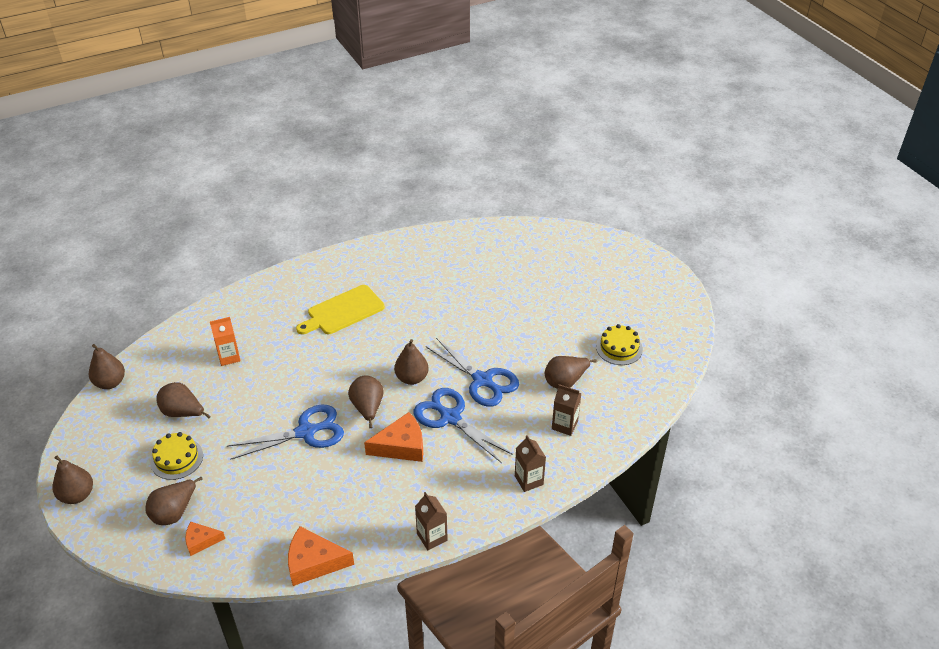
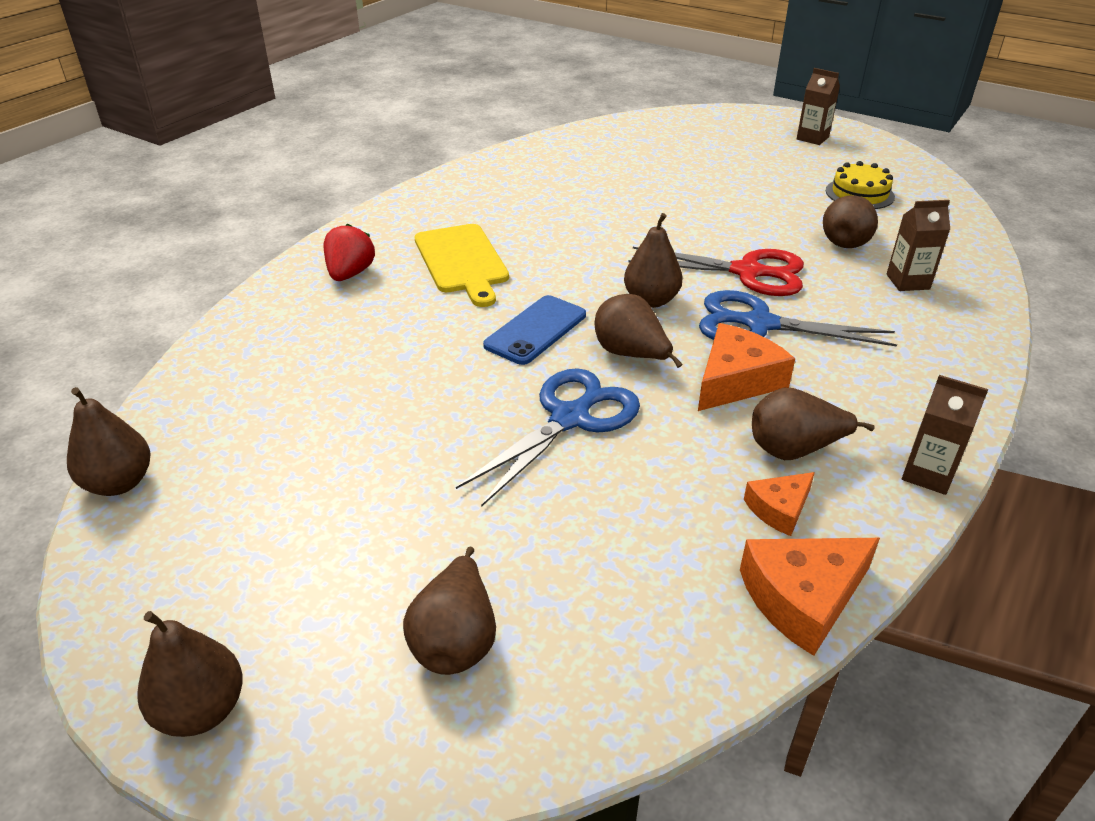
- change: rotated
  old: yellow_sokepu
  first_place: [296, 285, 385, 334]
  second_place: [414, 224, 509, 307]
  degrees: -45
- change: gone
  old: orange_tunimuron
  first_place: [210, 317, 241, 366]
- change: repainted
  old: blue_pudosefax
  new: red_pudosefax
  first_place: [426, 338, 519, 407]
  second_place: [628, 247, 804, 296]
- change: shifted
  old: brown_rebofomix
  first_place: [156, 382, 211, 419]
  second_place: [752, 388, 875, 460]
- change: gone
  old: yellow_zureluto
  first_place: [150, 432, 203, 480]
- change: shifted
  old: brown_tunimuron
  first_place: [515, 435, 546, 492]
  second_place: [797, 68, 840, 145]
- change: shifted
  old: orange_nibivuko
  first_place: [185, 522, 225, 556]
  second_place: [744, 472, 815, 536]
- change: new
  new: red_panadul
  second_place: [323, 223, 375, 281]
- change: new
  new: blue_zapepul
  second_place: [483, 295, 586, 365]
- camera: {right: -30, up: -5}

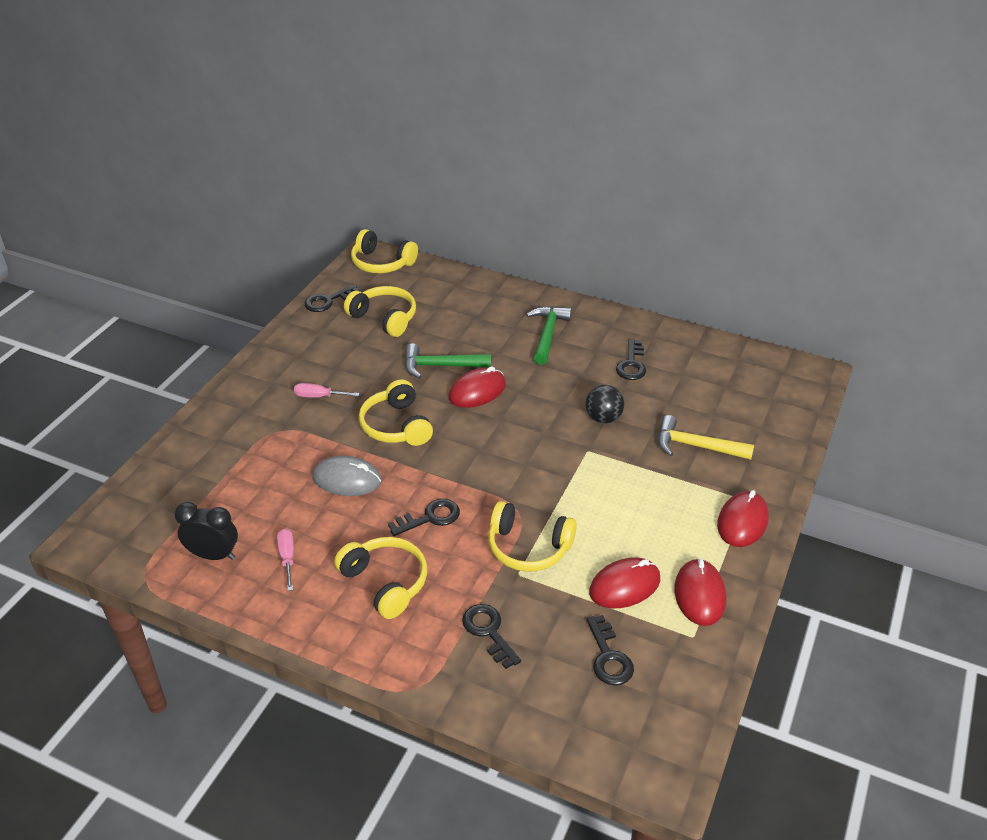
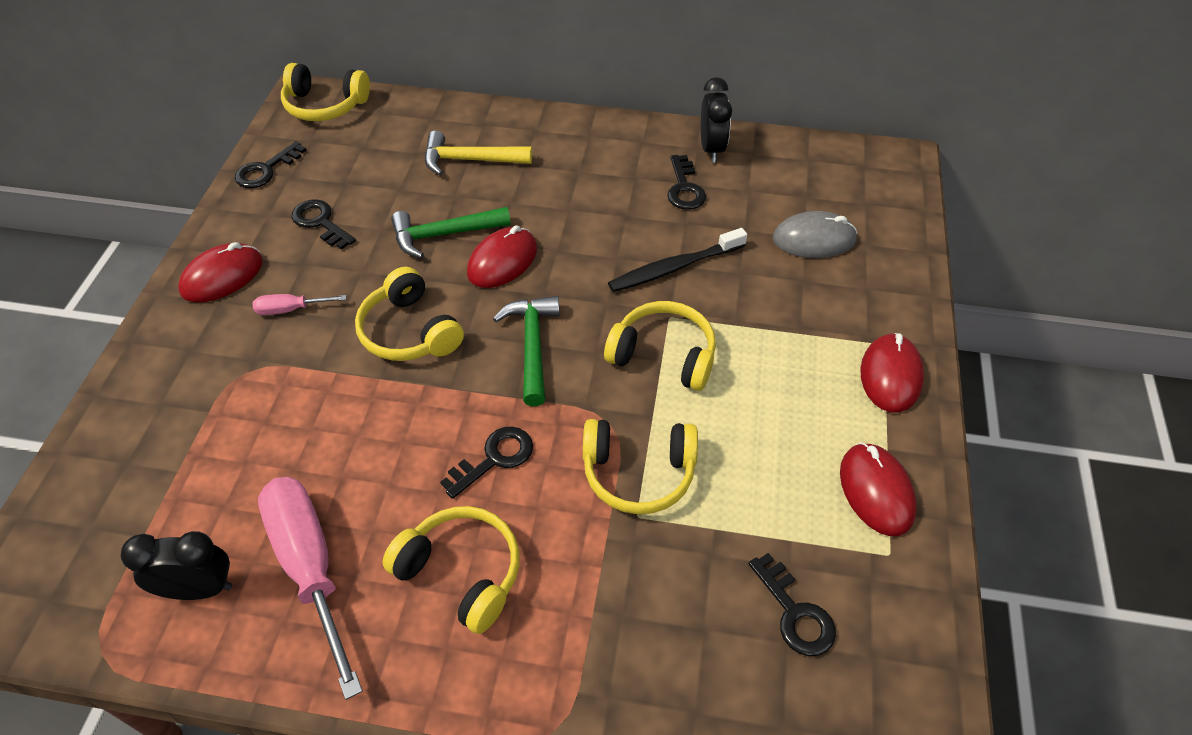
- change: shifted
  old: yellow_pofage
  first_place: [344, 286, 416, 337]
  second_place: [604, 301, 716, 391]
- change: shifted
  old: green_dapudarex
  first_place: [526, 306, 572, 365]
  second_place: [493, 296, 560, 406]
- change: swapped
  old: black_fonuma
  new: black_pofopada
  first_place: [585, 385, 624, 423]
  second_place: [608, 228, 747, 292]
- change: shifted
  old: yellow_dapudarex
  first_place: [658, 415, 754, 460]
  second_place: [425, 130, 532, 175]
- change: shifted
  old: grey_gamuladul
  first_place: [312, 456, 382, 496]
  second_place: [773, 211, 858, 258]
- change: scaled
  old: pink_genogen
  first_place: [277, 529, 294, 591]
  second_place: [258, 477, 363, 700]
  factor: 2.18
- change: shifted
  old: red_gamuladul
  first_place: [589, 557, 660, 608]
  second_place: [178, 242, 263, 302]
- change: shifted
  old: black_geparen
  first_place: [462, 604, 521, 669]
  second_place: [292, 199, 356, 250]
- change: new
  new: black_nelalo
  second_place: [701, 77, 732, 162]
- camera: {right: -15, up: 10}

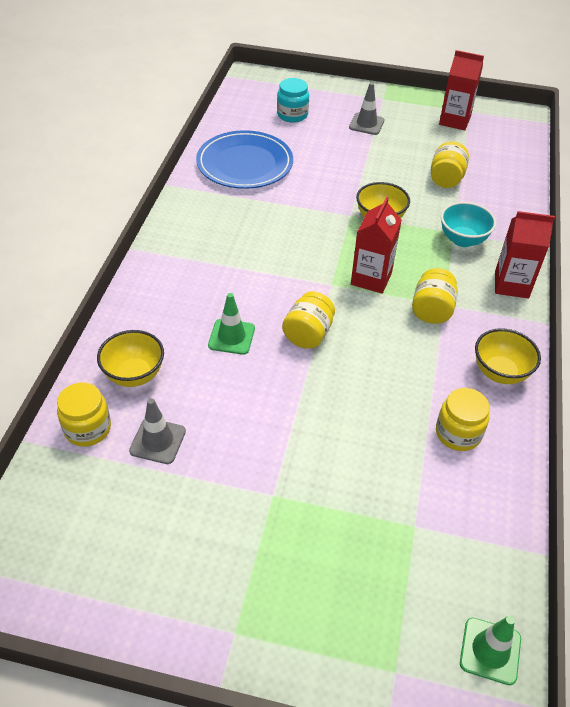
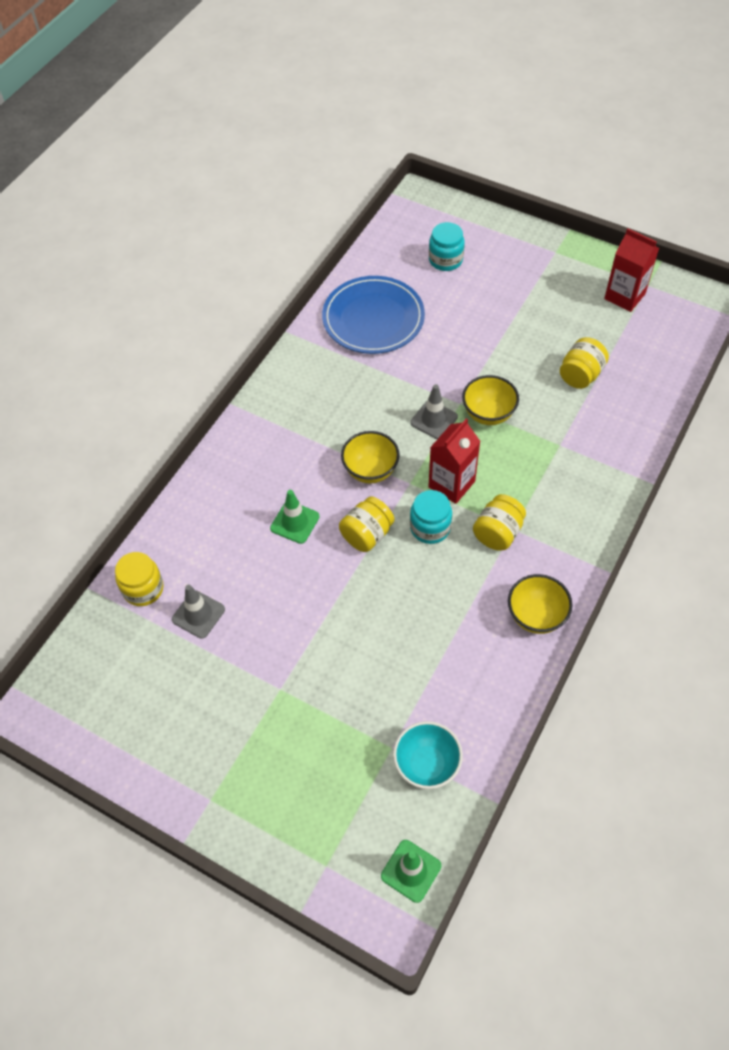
- change: shifted
  old: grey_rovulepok
  first_place: [349, 83, 385, 135]
  second_place: [410, 384, 458, 439]
- change: shifted
  old: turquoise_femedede
  first_place: [441, 202, 496, 247]
  second_place: [393, 721, 463, 789]
- change: gone
  old: red_tunimuron
  first_place: [495, 211, 555, 298]
- change: shifted
  old: yellow_femedede
  first_place: [97, 330, 164, 387]
  second_place: [341, 431, 400, 483]
- change: gone
  old: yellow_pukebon
  first_place: [436, 388, 490, 451]
- change: new
  new: turquoise_pukebon
  second_place: [410, 490, 452, 544]
- camera: {right: 20, up: 10}

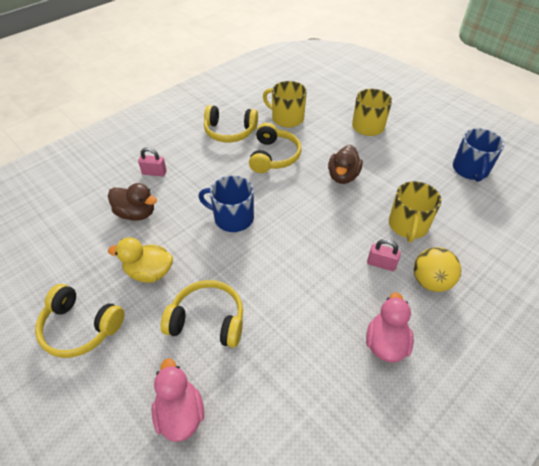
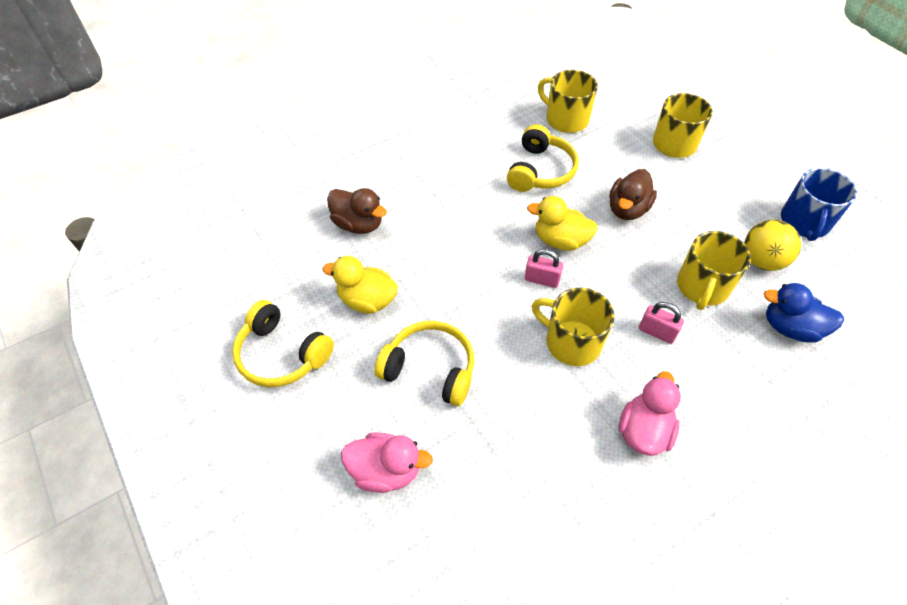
- change: gone
  old: yellow_pofage
  first_place: [204, 105, 258, 142]
- change: shifted
  old: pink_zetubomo
  first_place: [138, 147, 167, 176]
  second_place: [525, 249, 563, 288]
- change: gone
  old: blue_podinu
  first_place: [198, 176, 254, 232]
- change: shifted
  old: yellow_fonuma
  first_place: [414, 247, 461, 292]
  second_place: [744, 220, 801, 271]
- change: rotated
  old: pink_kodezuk
  first_place: [152, 359, 204, 442]
  second_place: [341, 432, 433, 493]
  degrees: 105
- change: new
  new: yellow_kodezuk
  second_place: [527, 196, 598, 251]
- change: new
  new: blue_kodezuk
  second_place: [764, 283, 844, 343]
- change: new
  new: yellow_podinu
  second_place: [532, 288, 615, 366]
- camera: {right: 10, up: 5}

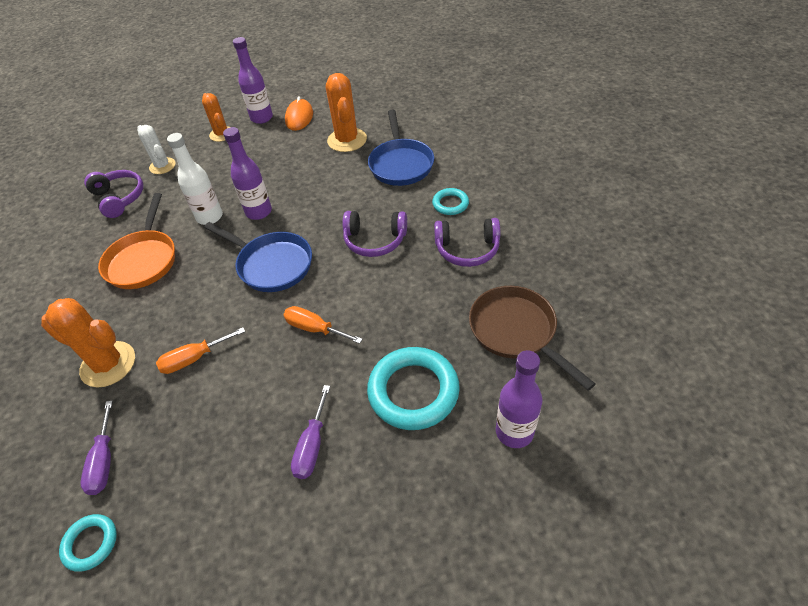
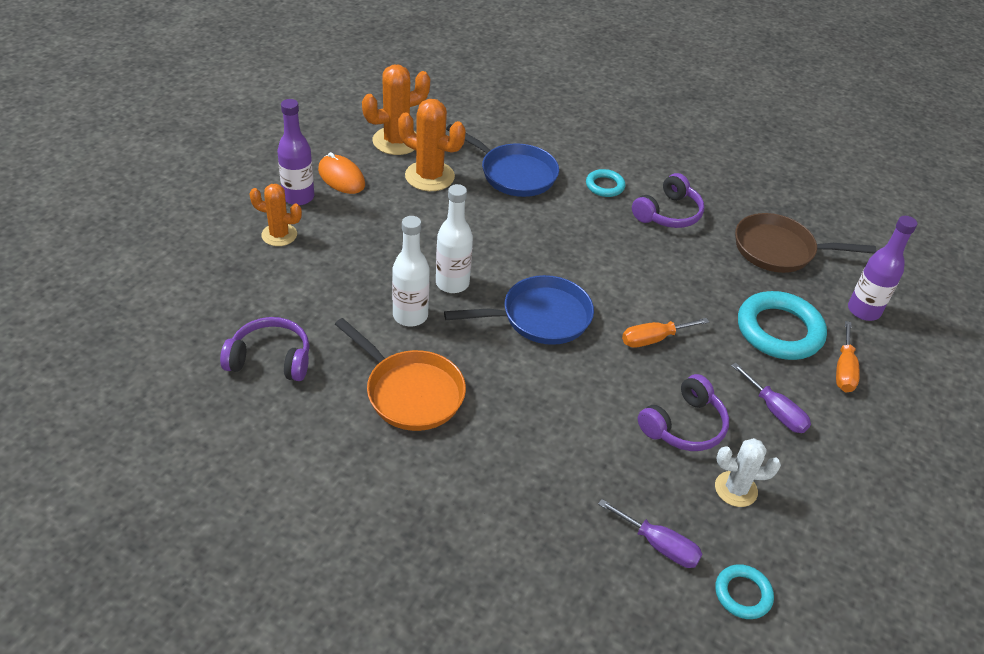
- change: shifted
  old: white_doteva
  first_place: [137, 125, 176, 174]
  second_place: [715, 438, 781, 507]
- change: repainted
  old: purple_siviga
  new: white_siviga
  first_place: [223, 127, 272, 220]
  second_place: [436, 184, 473, 293]
- change: shifted
  old: purple_pofage
  first_place: [343, 211, 407, 257]
  second_place: [638, 374, 729, 451]
- change: shifted
  old: orange_doteva
  first_place: [41, 298, 135, 388]
  second_place: [362, 64, 430, 155]
- change: shifted
  old: orange_genogen
  first_place: [156, 327, 245, 374]
  second_place: [836, 321, 860, 392]
- camera: {right: -55, up: -5}

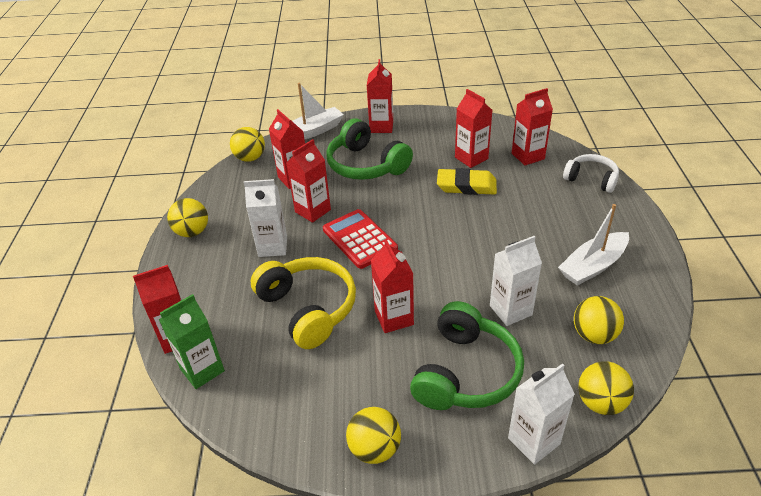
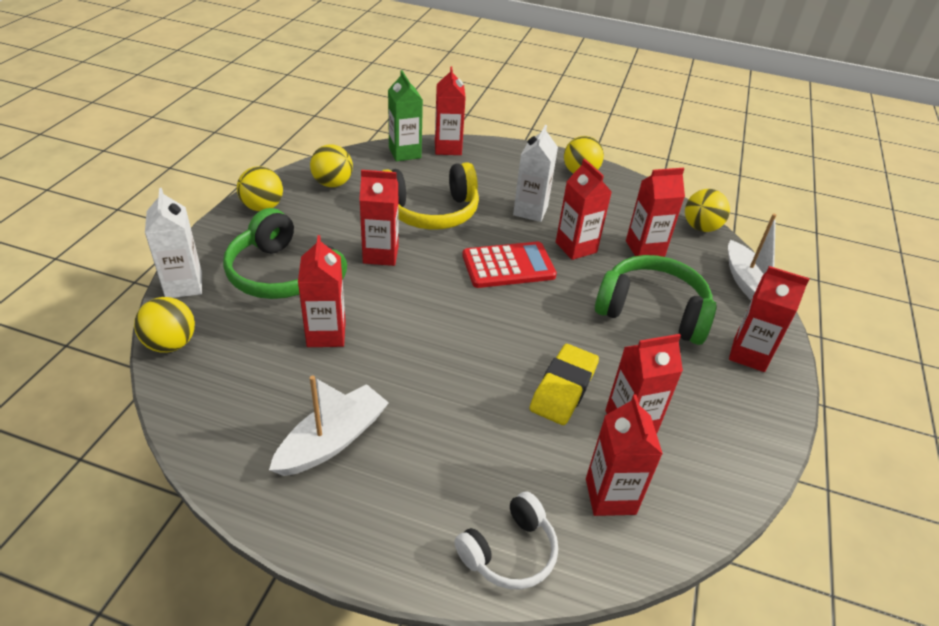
- change: rotated
  old: green_pofage
  first_place: [326, 118, 413, 180]
  second_place: [595, 255, 716, 345]
  degrees: 45
- change: rotated
  old: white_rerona
  first_place: [558, 204, 629, 286]
  second_place: [269, 375, 389, 476]
  degrees: 60
- change: repainted
  old: white_tunimuron
  new: red_tunimuron
  first_place: [490, 236, 542, 326]
  second_place: [298, 235, 346, 347]
- change: shifted
  old: yellow_fonuma
  first_place: [574, 296, 624, 344]
  second_place: [310, 144, 353, 187]
- camera: {right: 105, up: 0}

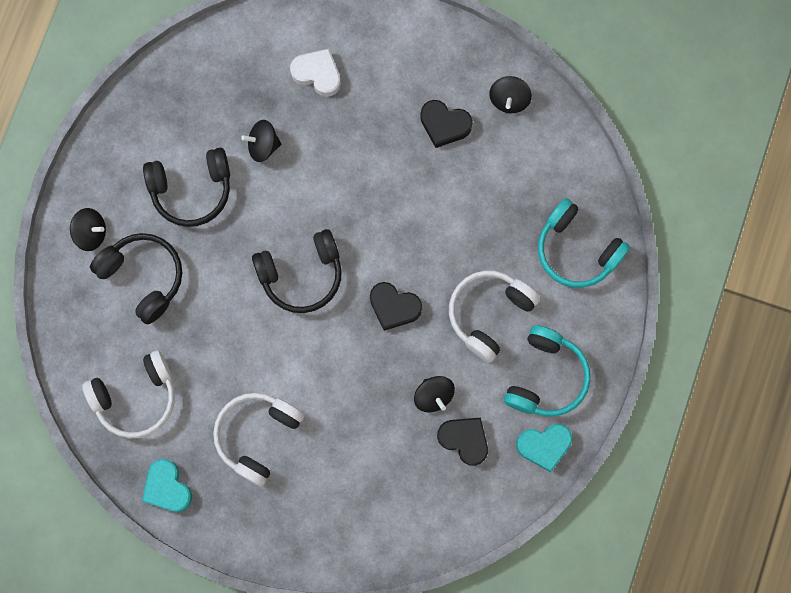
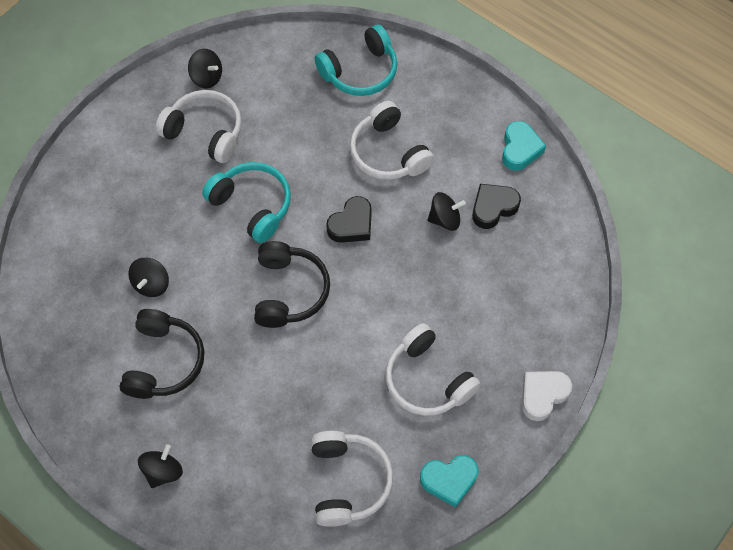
- change: shifted
  old: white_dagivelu
  first_place: [290, 49, 341, 97]
  second_place: [522, 371, 572, 421]
- change: swapped
  old: black_dagivelu
  new: white_pofage
  first_place: [420, 100, 473, 148]
  second_place: [156, 90, 242, 163]
- change: gone
  old: black_pofage
  first_place: [90, 233, 182, 325]
- change: shifted
  old: turquoise_pofage
  first_place: [504, 325, 591, 416]
  second_place: [202, 162, 291, 243]
- camera: {right: -70, up: -15}

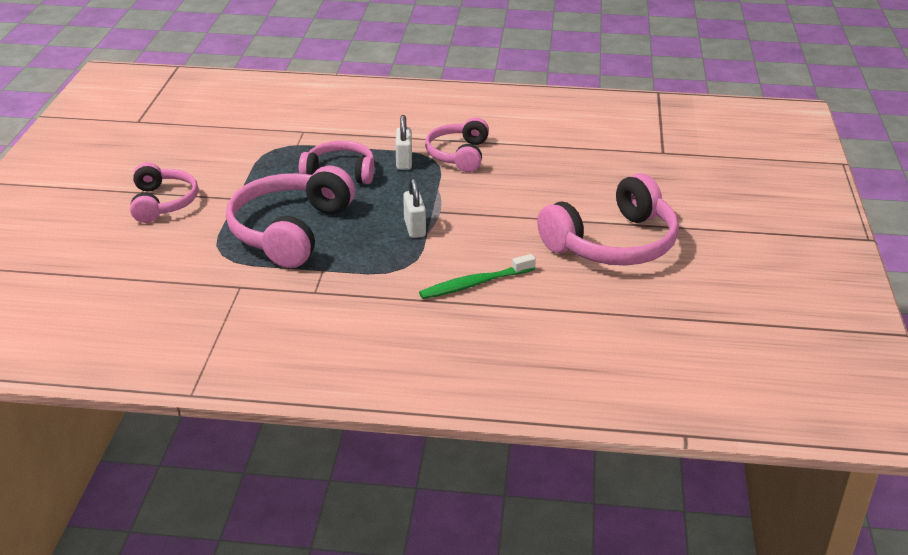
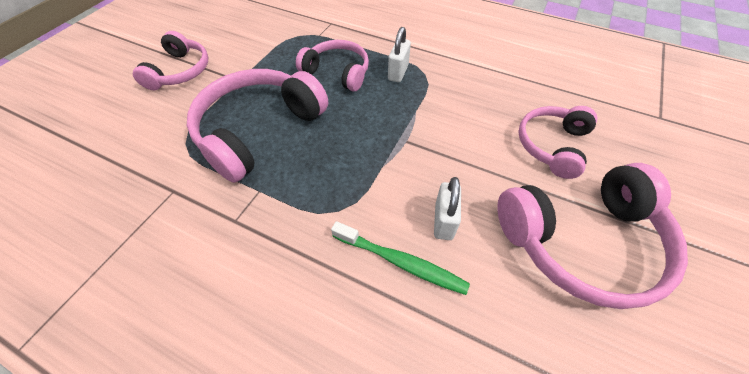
- change: shifted
  old: pink_pofage
  first_place: [425, 117, 489, 172]
  second_place: [518, 106, 597, 179]
- change: shifted
  old: white_zetubomo
  first_place: [403, 178, 426, 238]
  second_place: [434, 177, 461, 240]
- change: rotated
  old: green_pofopada
  first_place: [419, 254, 536, 299]
  second_place: [331, 221, 470, 295]
  degrees: -150
- camera: {right: 20, up: 20}

